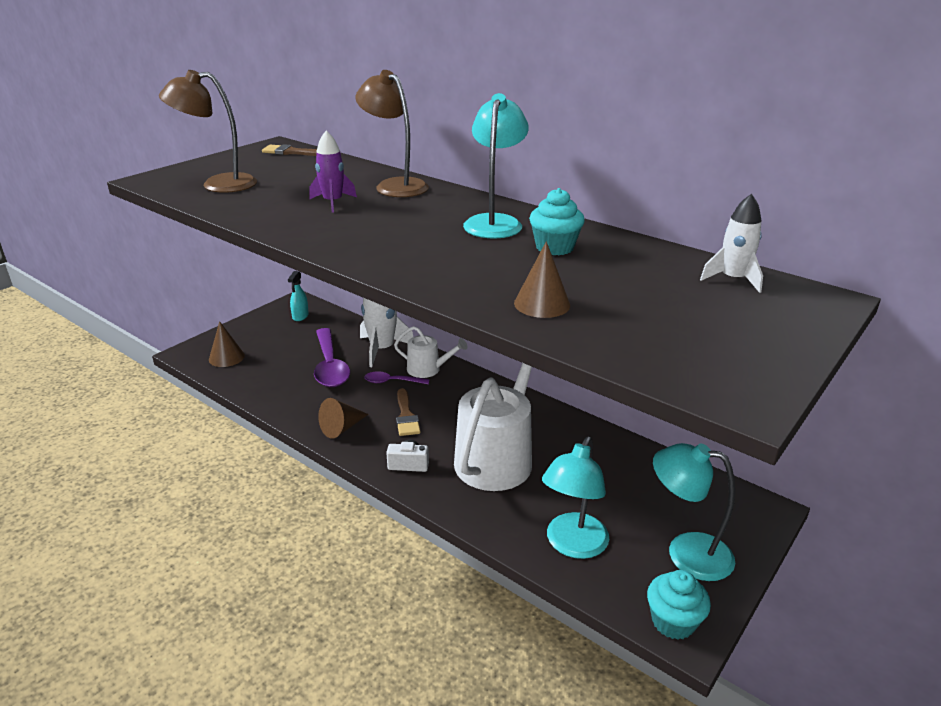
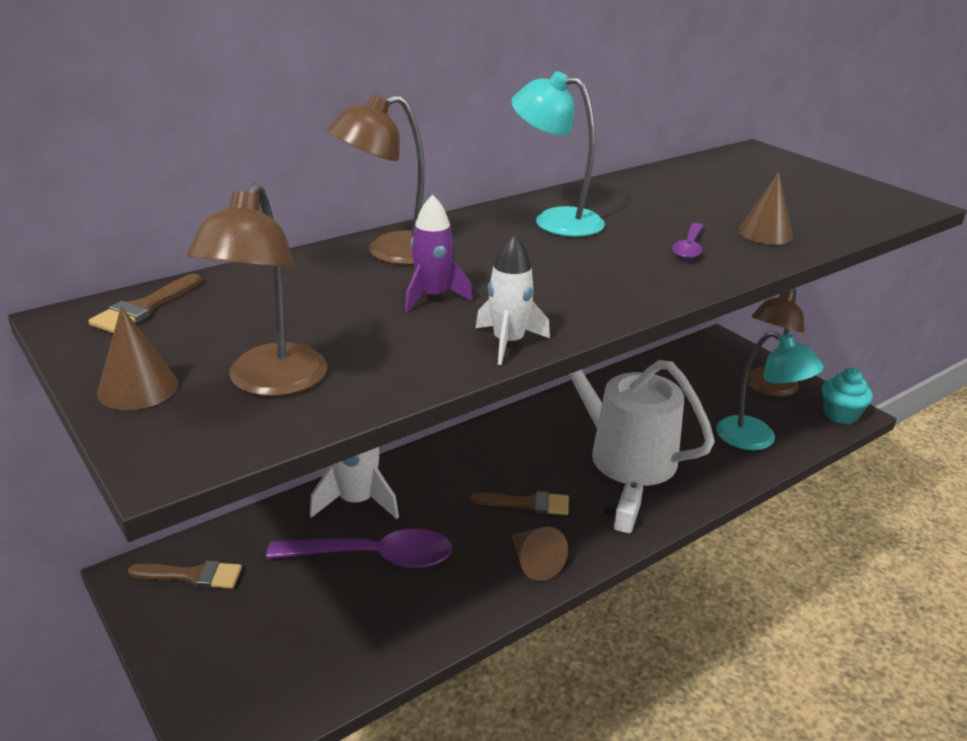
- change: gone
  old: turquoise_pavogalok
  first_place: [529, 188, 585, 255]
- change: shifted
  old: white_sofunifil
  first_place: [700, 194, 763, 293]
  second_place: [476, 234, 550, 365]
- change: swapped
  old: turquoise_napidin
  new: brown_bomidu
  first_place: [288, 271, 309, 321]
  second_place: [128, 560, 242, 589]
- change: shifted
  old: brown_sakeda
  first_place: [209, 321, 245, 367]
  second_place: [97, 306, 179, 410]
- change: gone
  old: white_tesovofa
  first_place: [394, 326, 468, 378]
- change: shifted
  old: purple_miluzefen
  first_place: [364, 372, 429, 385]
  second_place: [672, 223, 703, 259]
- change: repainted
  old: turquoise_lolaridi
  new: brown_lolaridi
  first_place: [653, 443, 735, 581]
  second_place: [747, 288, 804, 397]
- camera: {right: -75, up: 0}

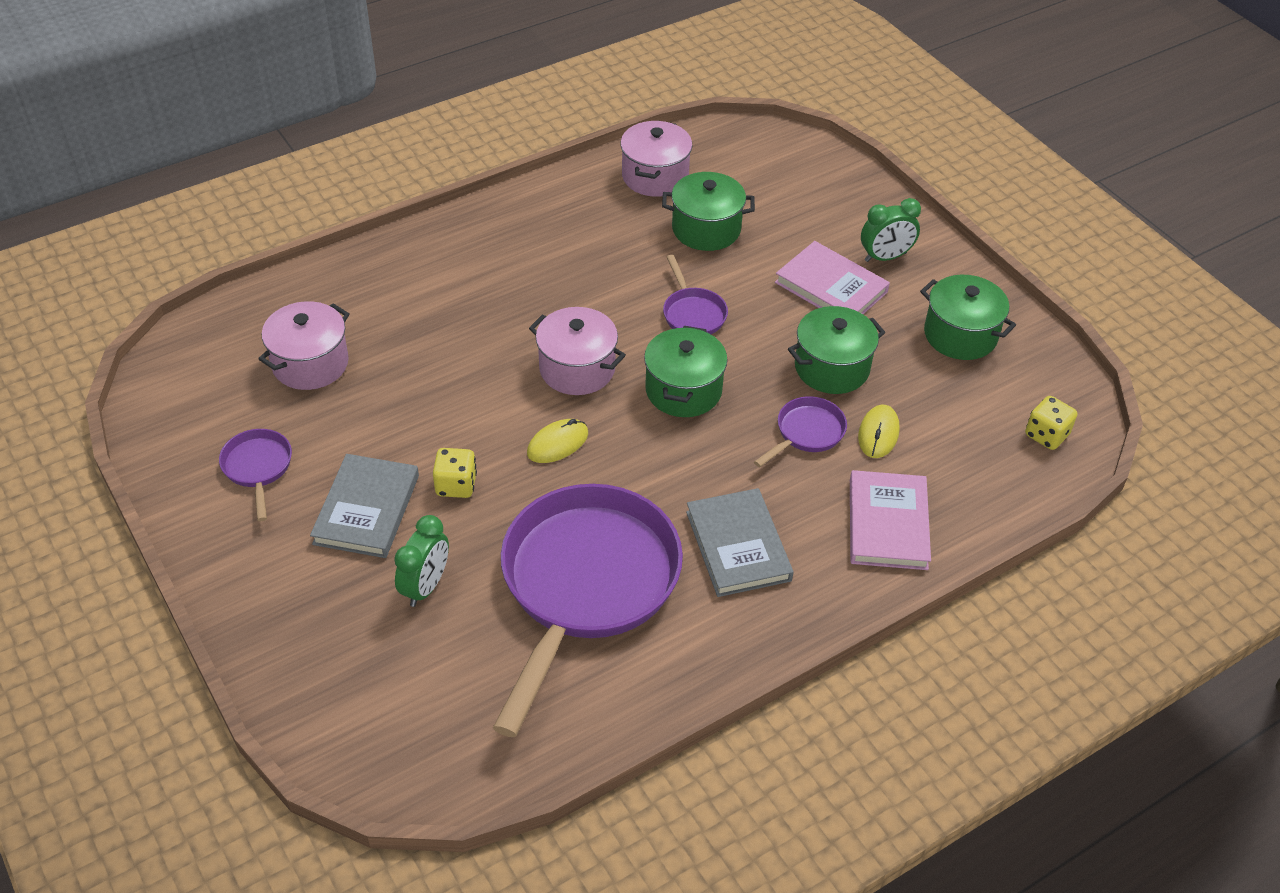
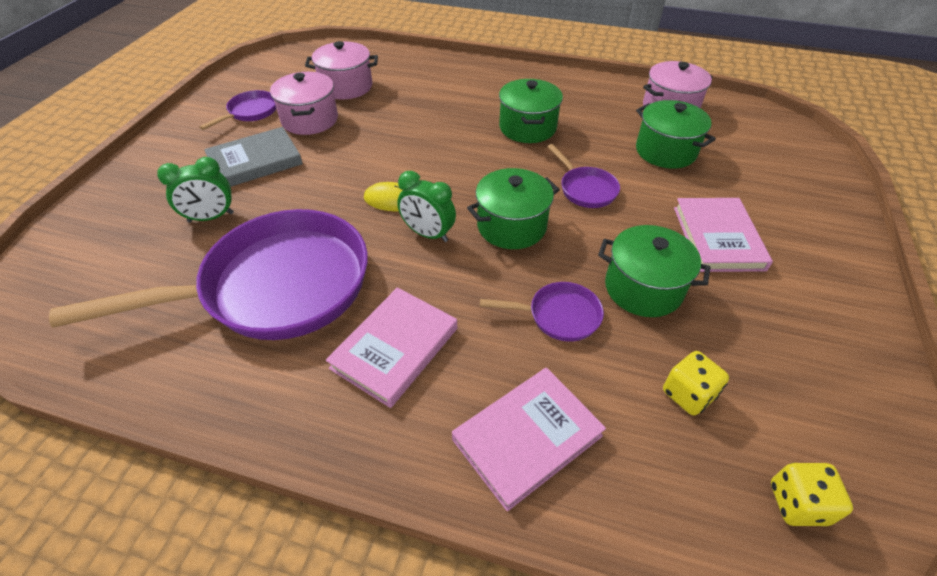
- change: shifted
  old: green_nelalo
  first_place: [861, 198, 921, 262]
  second_place: [397, 171, 456, 242]
- change: rotated
  old: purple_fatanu
  first_place: [663, 255, 728, 334]
  second_place: [547, 144, 620, 208]
  degrees: -60
- change: shifted
  old: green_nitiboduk
  first_place: [920, 275, 1016, 360]
  second_place: [499, 79, 563, 143]
- change: shifted
  old: pink_nitiboduk
  first_place: [529, 307, 626, 395]
  second_place: [270, 72, 338, 135]
- change: gone
  old: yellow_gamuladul
  first_place: [858, 405, 900, 458]
- change: shifted
  old: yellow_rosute
  first_place: [433, 448, 477, 498]
  second_place: [663, 351, 729, 416]
- change: repainted
  old: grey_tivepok
  new: pink_tivepok
  first_place: [686, 488, 794, 597]
  second_place: [326, 287, 457, 408]
- camera: {right: 50, up: 0}

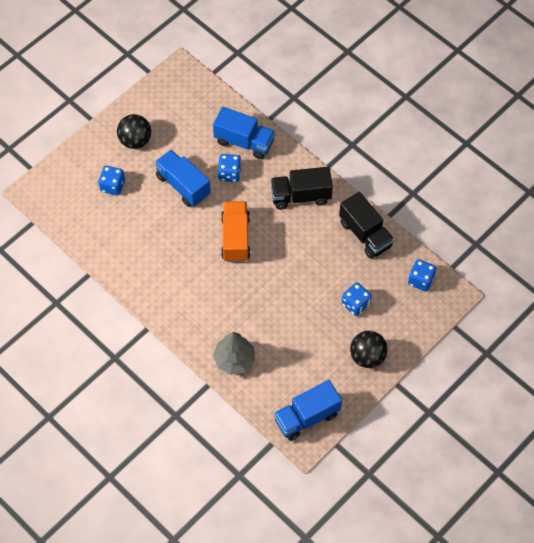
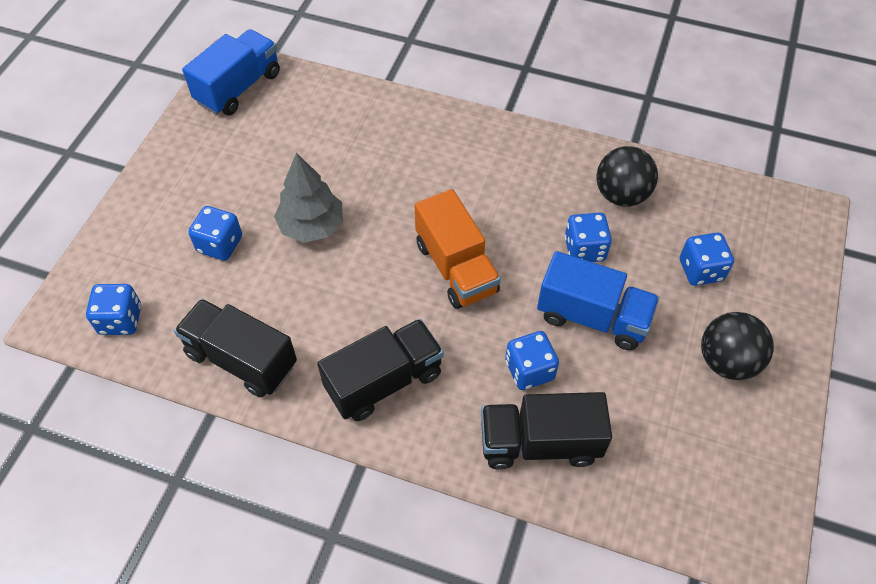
- change: repainted
  old: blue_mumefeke
  new: black_mumefeke
  first_place: [213, 107, 275, 159]
  second_place: [481, 392, 612, 470]
- change: shifted
  old: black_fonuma
  first_place: [350, 331, 388, 368]
  second_place: [596, 146, 658, 207]
- change: shifted
  old: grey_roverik
  first_place: [213, 332, 255, 375]
  second_place: [274, 153, 343, 243]
- change: new
  new: blue_rosute
  second_place: [565, 213, 612, 262]
- camera: {right: 155, up: -5}

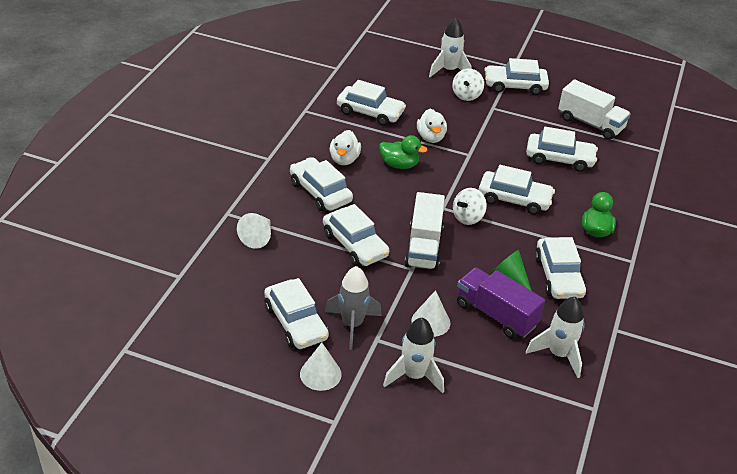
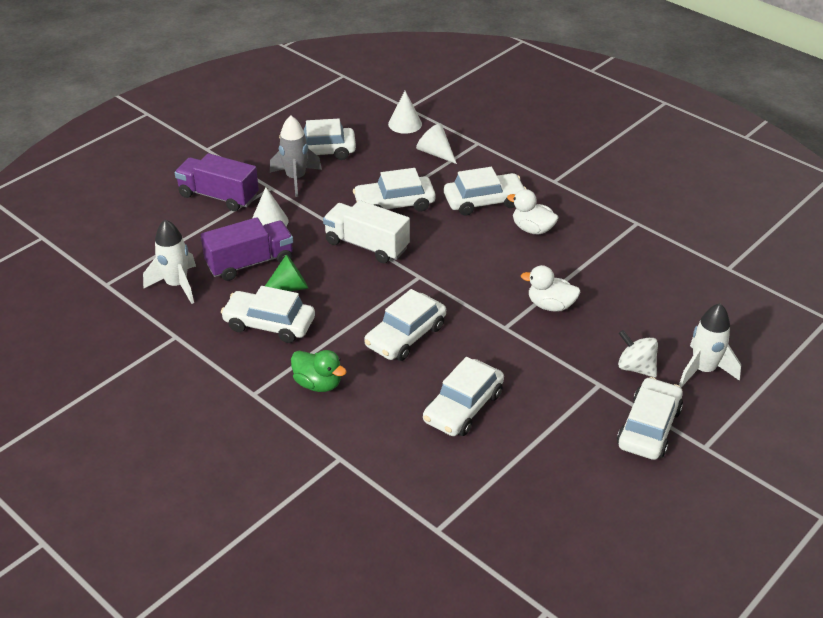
- change: gone
  old: white_mumefeke
  first_place: [558, 79, 631, 140]
- change: gone
  old: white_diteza
  first_place: [337, 80, 406, 126]
- change: gone
  old: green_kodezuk
  first_place: [379, 135, 428, 169]
- change: gone
  old: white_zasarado
  first_place: [453, 188, 487, 225]
- change: swapped
  old: white_sofunifil
  new: purple_mumefeke
  first_place: [383, 317, 444, 394]
  second_place: [175, 153, 259, 211]
- change: shifted
  old: white_sakeda
  first_place: [300, 343, 342, 391]
  second_place: [388, 91, 422, 134]
- camera: {right: 115, up: 0}

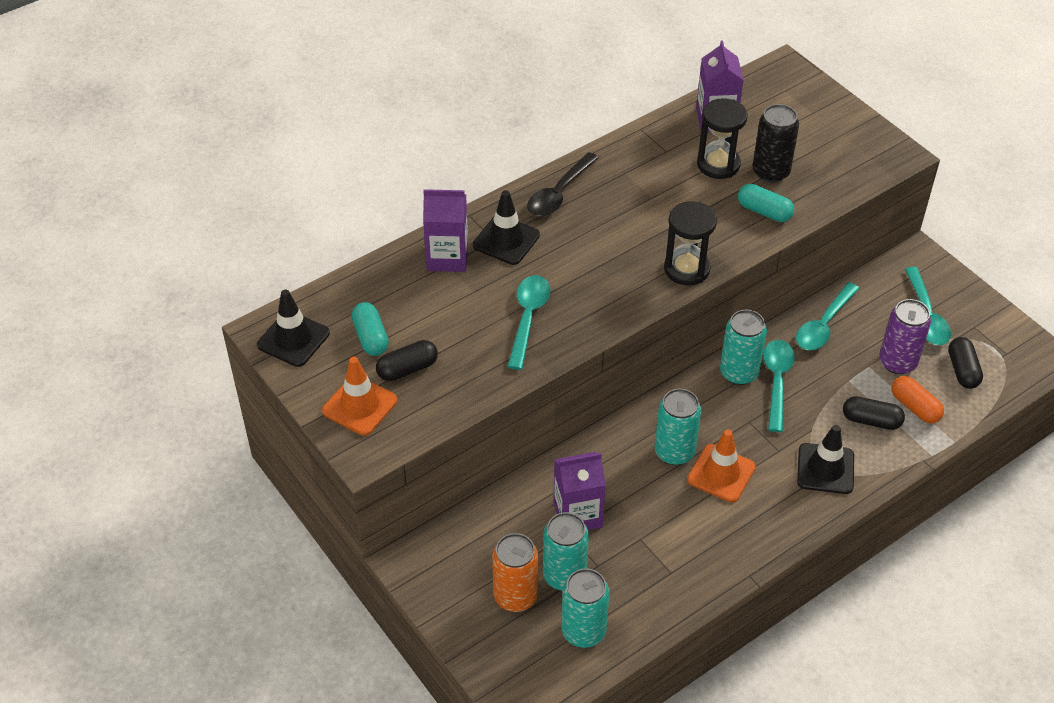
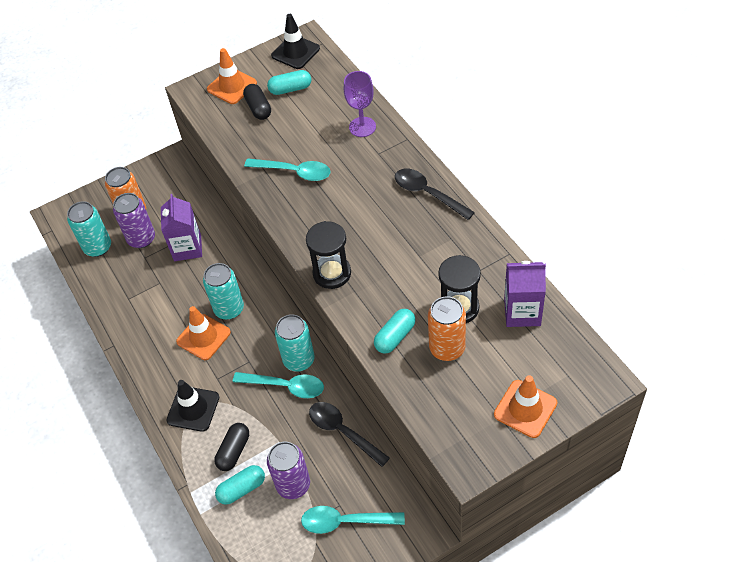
- change: repainted
  old: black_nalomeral
  new: orange_nalomeral
  first_place: [752, 104, 799, 183]
  second_place: [428, 296, 466, 361]
- change: swapped
  old: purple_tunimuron
  new: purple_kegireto
  first_place: [423, 189, 468, 272]
  second_place: [344, 71, 376, 137]
- change: gone
  old: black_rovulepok
  first_place: [473, 190, 540, 265]
- change: repainted
  old: turquoise_miluzefen
  new: black_miluzefen
  first_place: [796, 282, 860, 350]
  second_place: [309, 402, 390, 467]
- change: gone
  old: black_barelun
  first_place: [948, 337, 983, 389]
- change: repainted
  old: orange_barelun
  new: turquoise_barelun
  first_place: [892, 376, 944, 424]
  second_place: [215, 465, 265, 505]
- change: repainted
  old: turquoise_nalomeral
  new: purple_nalomeral
  first_place: [543, 512, 589, 591]
  second_place: [113, 193, 155, 248]
- change: new
  new: orange_rovulepok
  second_place: [494, 375, 557, 438]
- camera: {right: 100, up: 5}

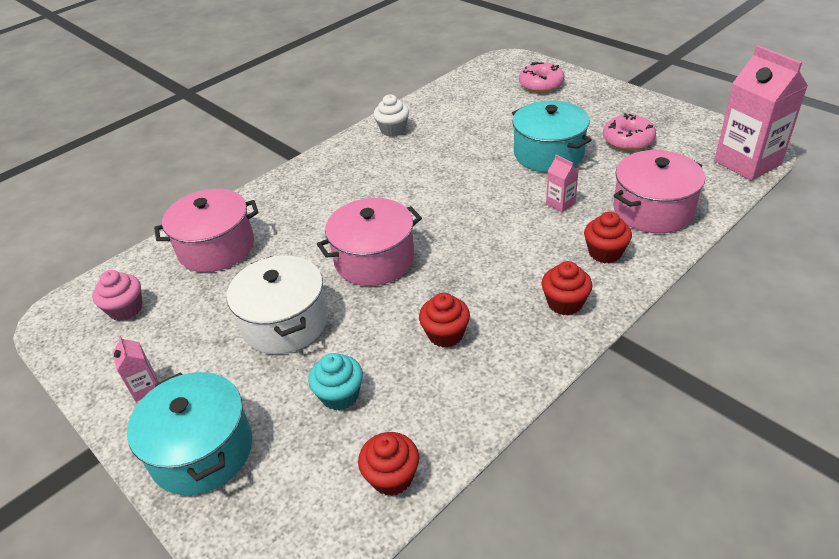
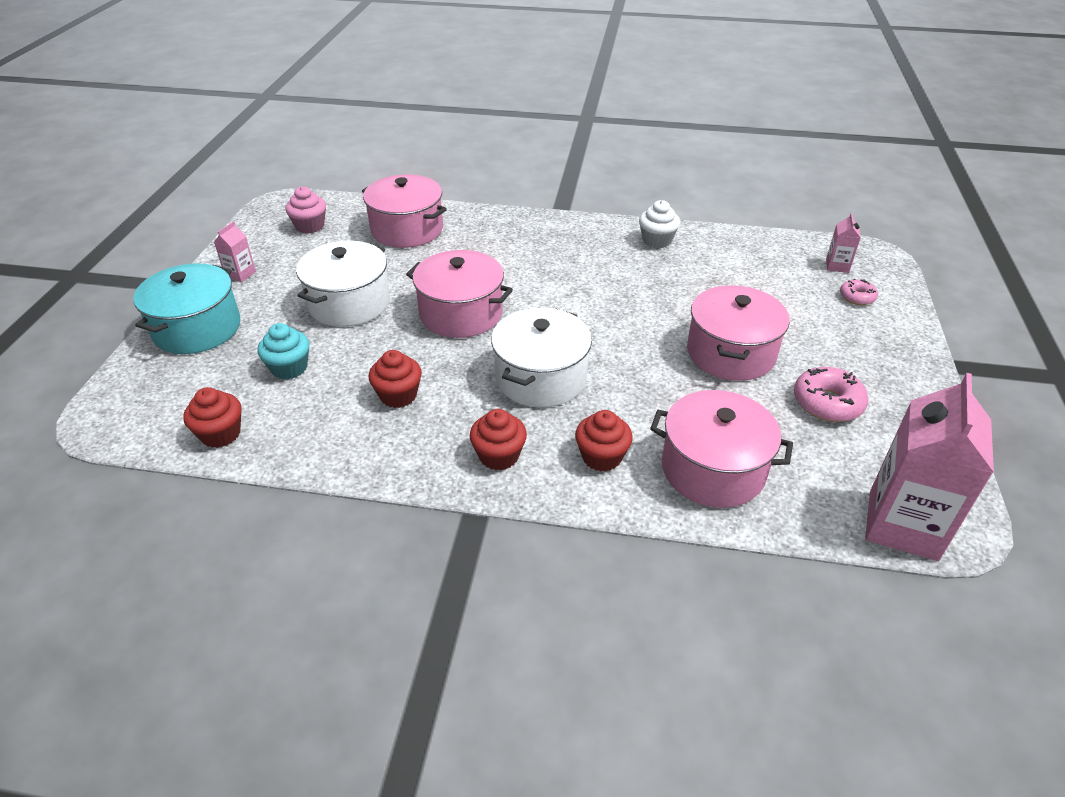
- change: scaled
  old: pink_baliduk
  first_place: [519, 62, 565, 93]
  second_place: [840, 279, 878, 305]
  factor: 0.6
- change: repainted
  old: turquoise_nitiboduk
  new: pink_nitiboduk
  first_place: [512, 100, 592, 173]
  second_place: [687, 285, 790, 381]
- change: shifted
  old: pink_tunimuron
  first_place: [546, 155, 579, 212]
  second_place: [826, 213, 861, 273]
- change: new
  new: white_nitiboduk
  second_place: [491, 308, 592, 407]
- camera: {right: 50, up: 0}

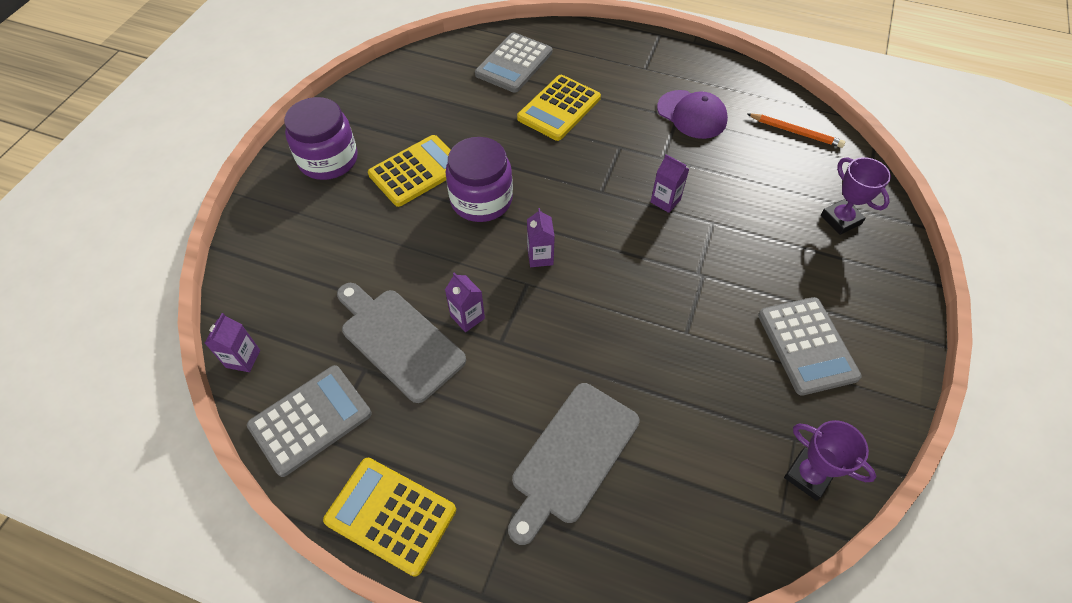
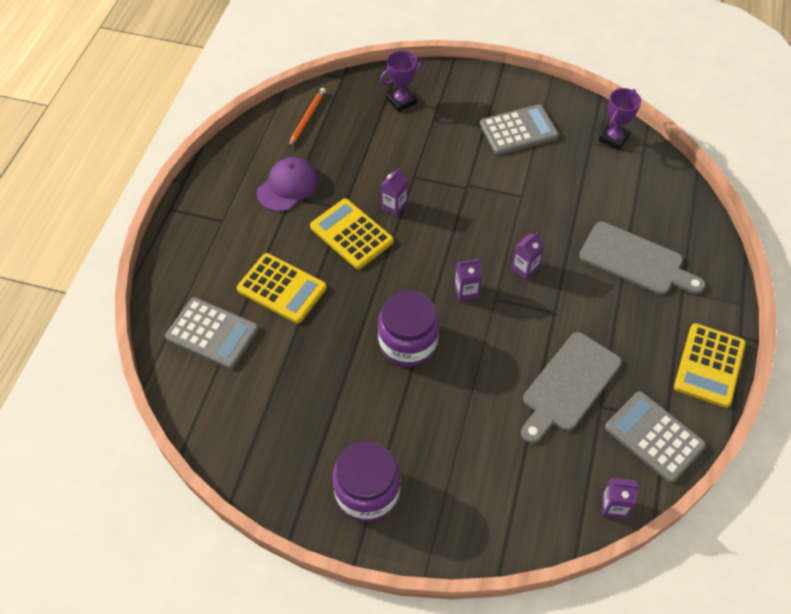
- change: shifted
  old: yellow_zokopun
  first_place: [368, 135, 451, 207]
  second_place: [310, 199, 394, 269]
- change: shifted
  old: purple_tunimuron
  first_place: [445, 273, 485, 332]
  second_place: [511, 232, 545, 280]
- camera: {right: -95, up: 0}

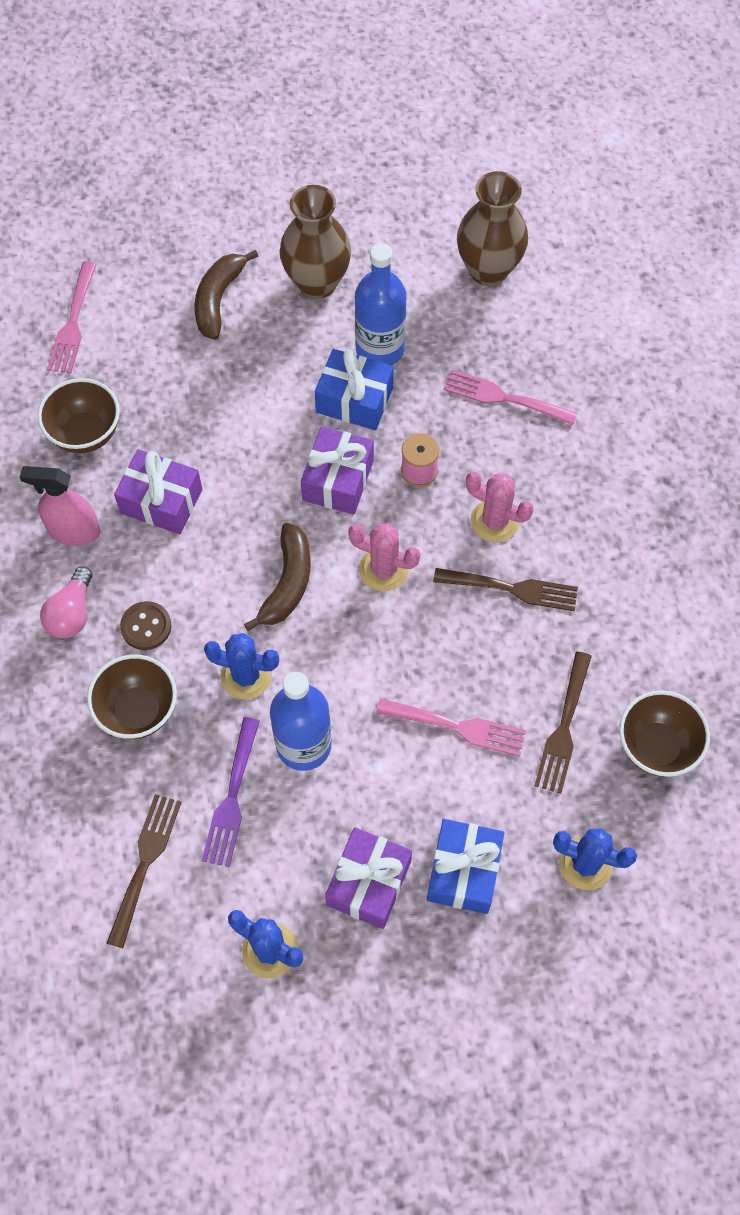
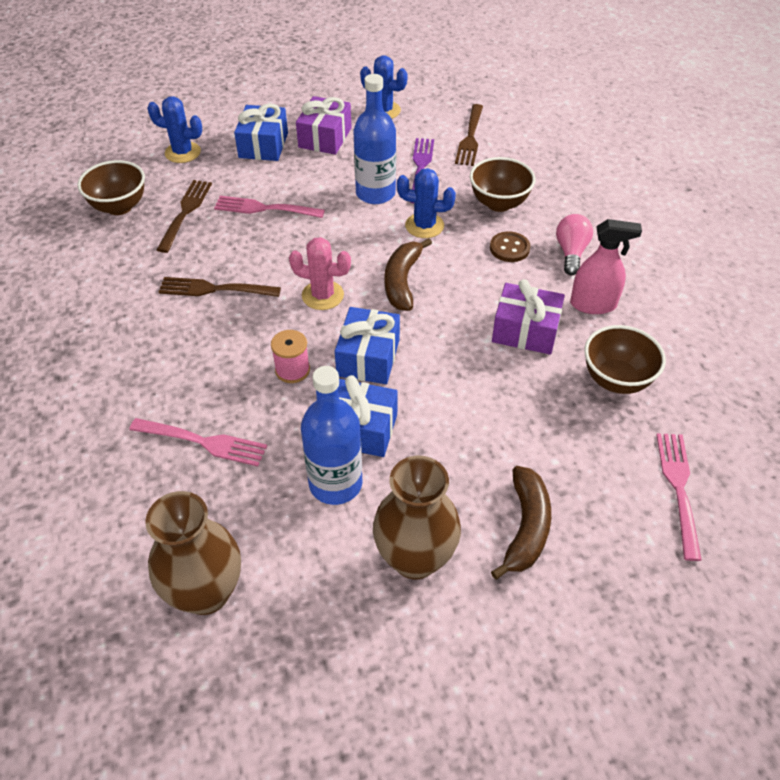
- change: repainted
  old: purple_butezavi
  new: blue_butezavi
  first_place: [301, 426, 374, 515]
  second_place: [335, 307, 400, 384]
- change: gone
  old: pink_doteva
  first_place: [466, 471, 534, 542]
- camera: {right: 175, up: -15}

